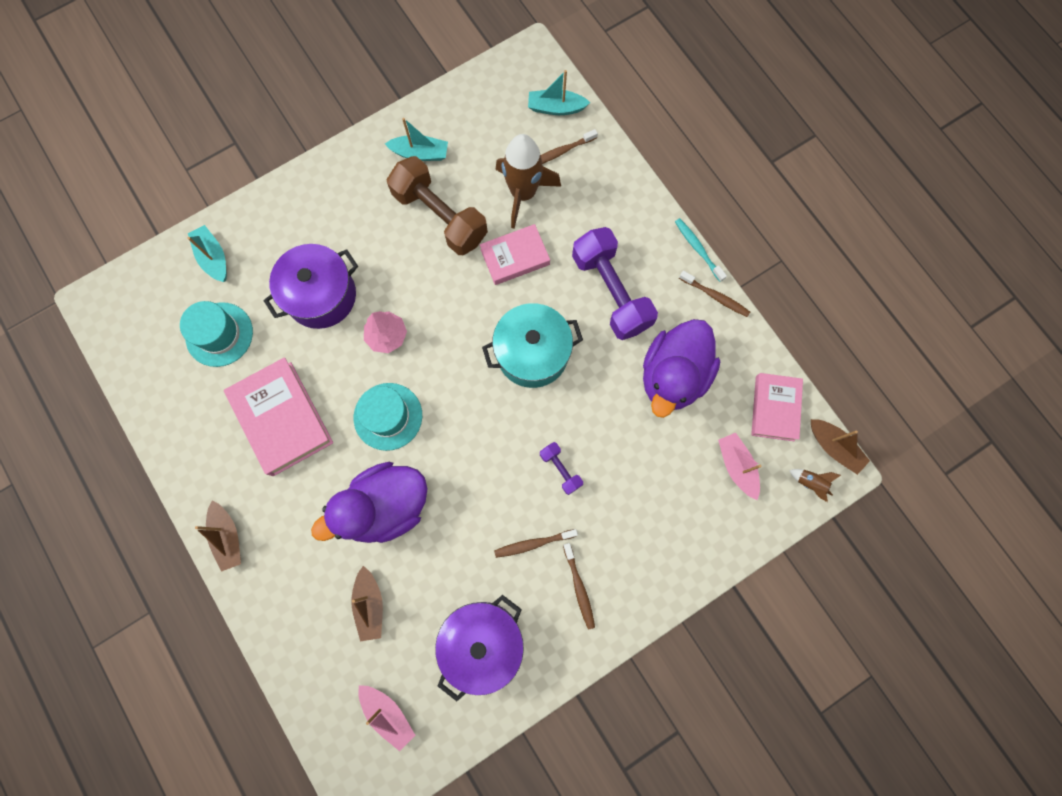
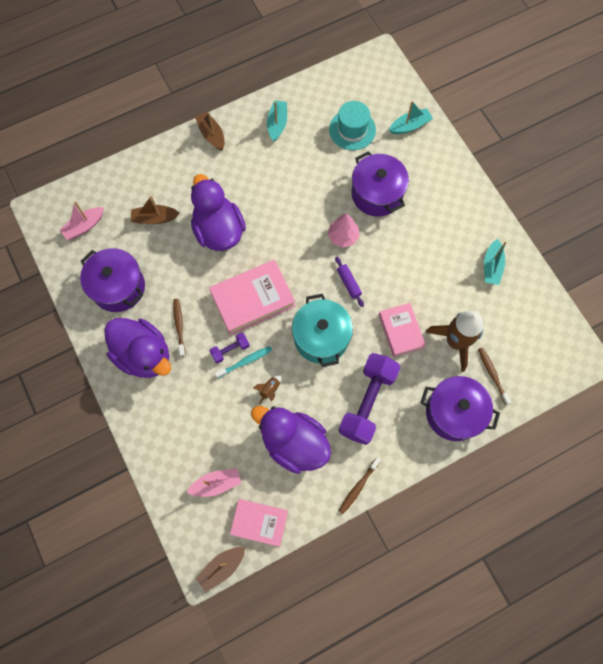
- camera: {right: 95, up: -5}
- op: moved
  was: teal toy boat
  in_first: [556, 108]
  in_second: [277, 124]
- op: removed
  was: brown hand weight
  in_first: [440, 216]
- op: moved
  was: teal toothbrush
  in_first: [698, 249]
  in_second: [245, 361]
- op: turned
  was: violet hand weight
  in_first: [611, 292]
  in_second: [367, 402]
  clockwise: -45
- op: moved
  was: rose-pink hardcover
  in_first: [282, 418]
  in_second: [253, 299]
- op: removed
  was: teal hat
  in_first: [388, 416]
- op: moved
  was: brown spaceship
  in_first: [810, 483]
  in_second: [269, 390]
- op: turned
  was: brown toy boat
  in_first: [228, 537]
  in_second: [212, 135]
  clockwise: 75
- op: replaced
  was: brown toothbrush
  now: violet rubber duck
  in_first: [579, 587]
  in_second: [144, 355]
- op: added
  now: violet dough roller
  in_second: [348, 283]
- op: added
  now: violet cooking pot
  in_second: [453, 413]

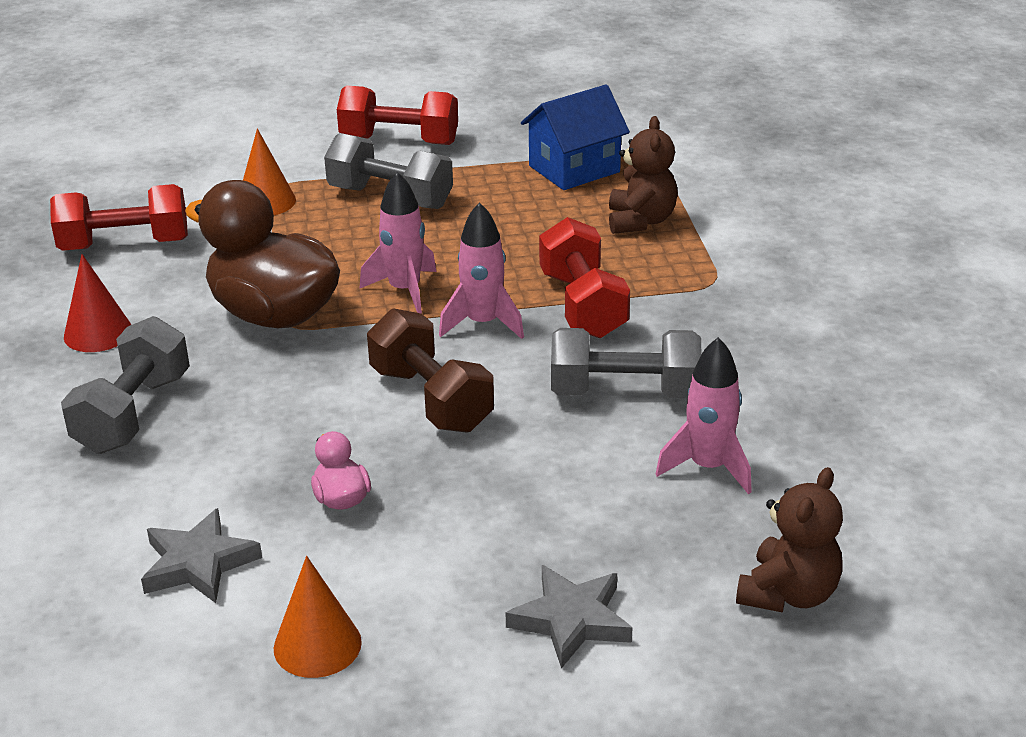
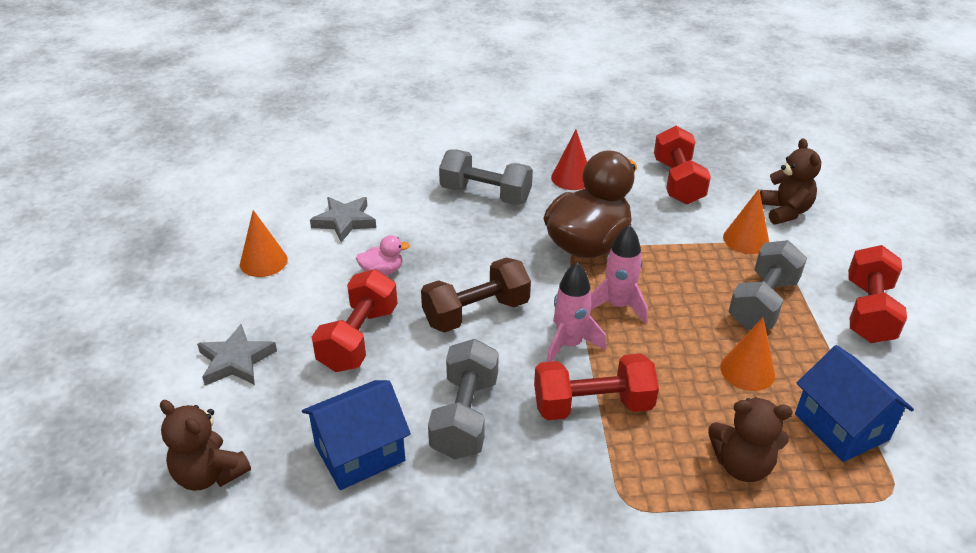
- camera: {right: 95, up: 5}
- op: replaced
  was: rose-pink spaceship
  now: cobalt house
  in_first: [708, 467]
  in_second: [359, 453]
- op: added
  now: brown stuffed bear
  in_second: [784, 211]
- op: added
  now: scarlet hand weight
  in_second: [358, 338]
- op: added
  now: bright orange solid cone
  in_second: [747, 370]

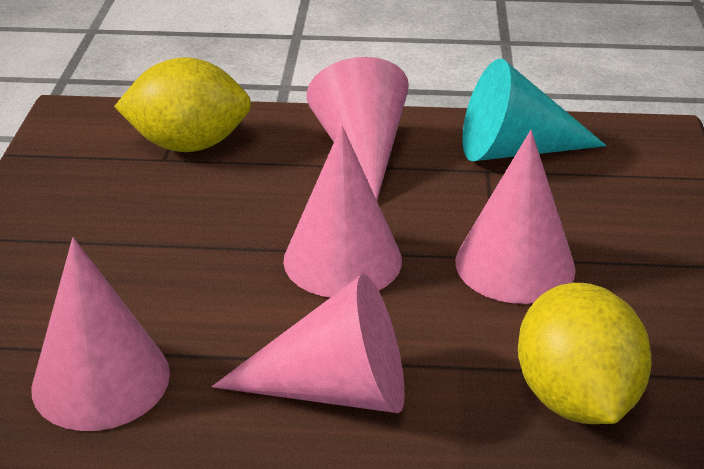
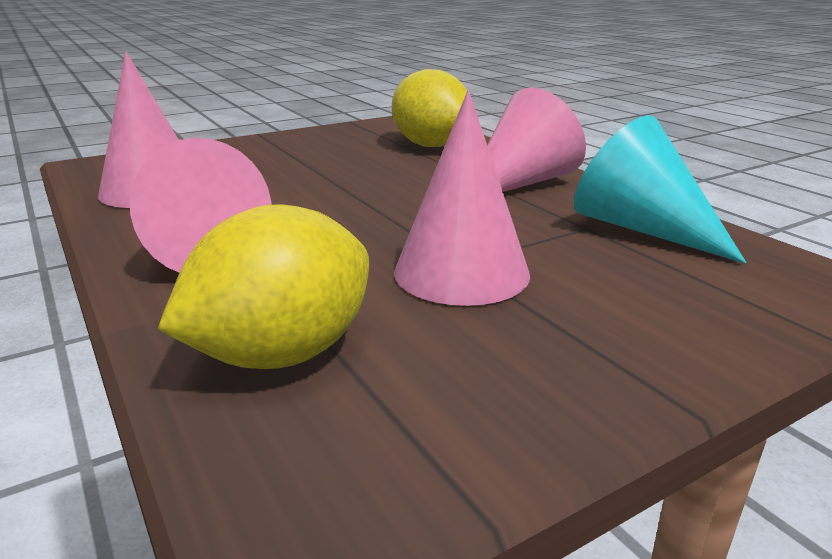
- camera: {right: 55, up: -10}
- op: removed
  was: rose-pink solid cone
  in_first: [342, 259]

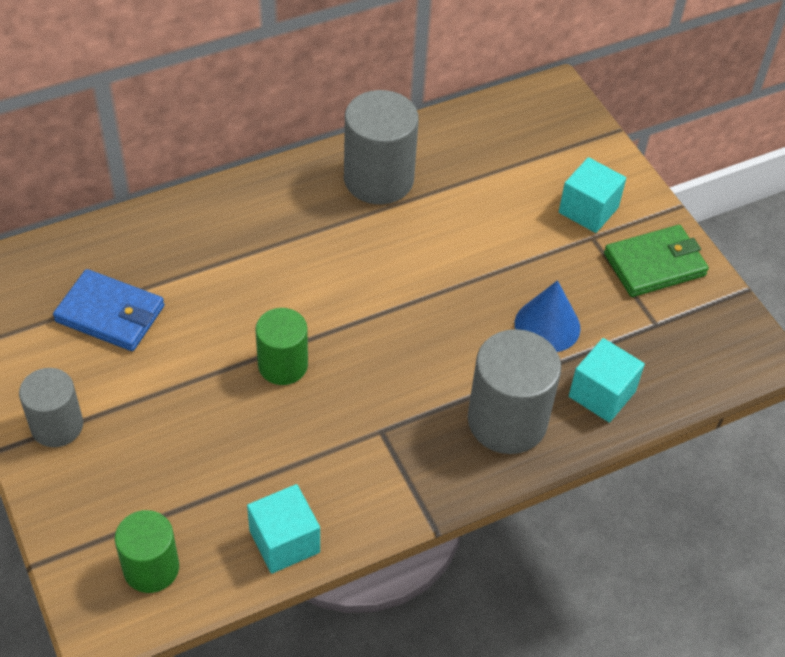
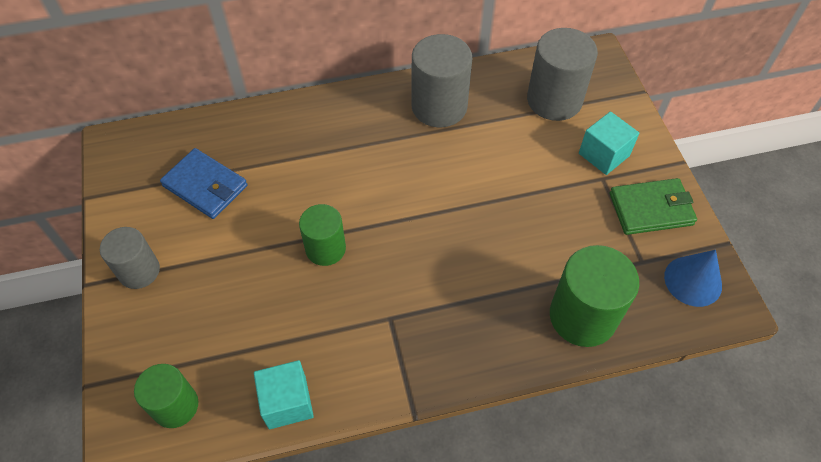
- camera: {right: 15, up: 5}
- op: moved
  was: cobalt solid cone
  in_first: [547, 325]
  in_second: [693, 281]
- op: moved
  was: gray solid cylinder
  in_first: [507, 421]
  in_second: [554, 100]
- op: replaced
  was: teal block
  now: leaf-green solid cylinder
  in_first: [602, 394]
  in_second: [582, 316]

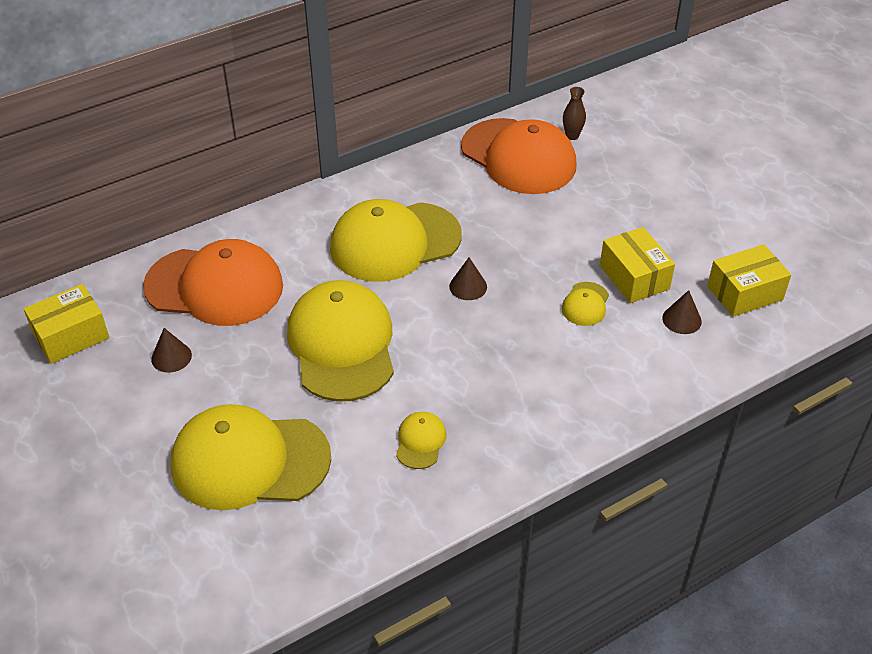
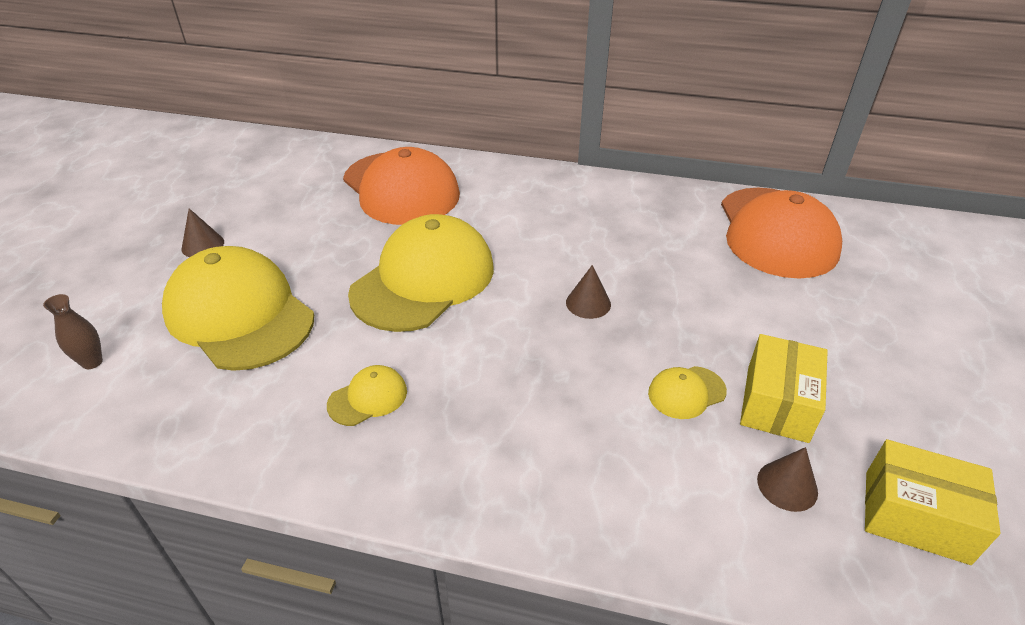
- camera: {right: 45, up: -5}
- op: moved
  was: brown tall vase
  in_first: [572, 136]
  in_second: [92, 362]
- op: removed
  was: bright yellow peaked cap
  in_first: [395, 242]
- op: removed
  was: bright yellow parcel
  in_first: [71, 336]
- op: moved
  was: brown solid cone
  in_first: [171, 357]
  in_second: [203, 245]

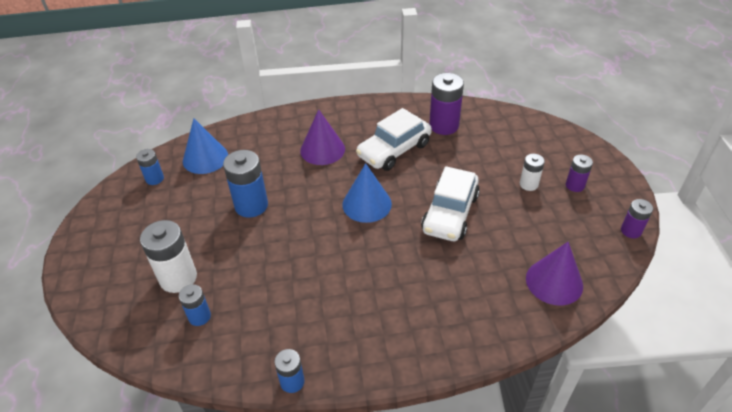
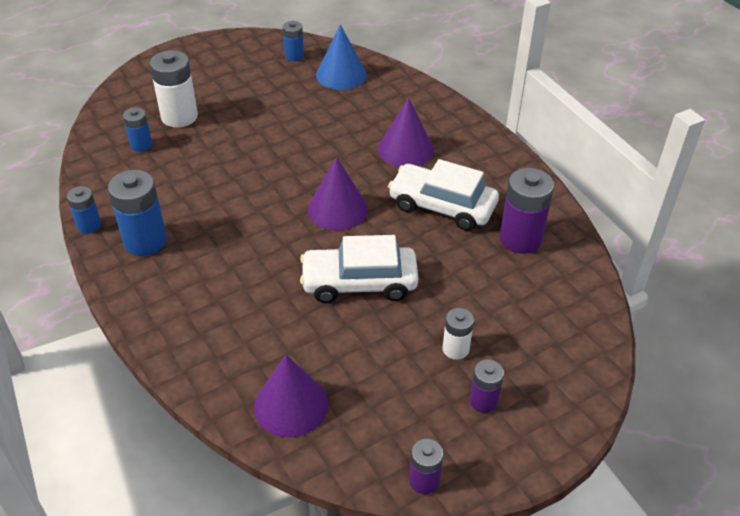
- camera: {right: 65, up: 0}
- op: moved
  was: cobalt battery
  in_first: [251, 205]
  in_second: [145, 241]
- op: recoloured
  was: cobalt solid cone
  now: violet solid cone
  in_first: [367, 204]
  in_second: [337, 209]

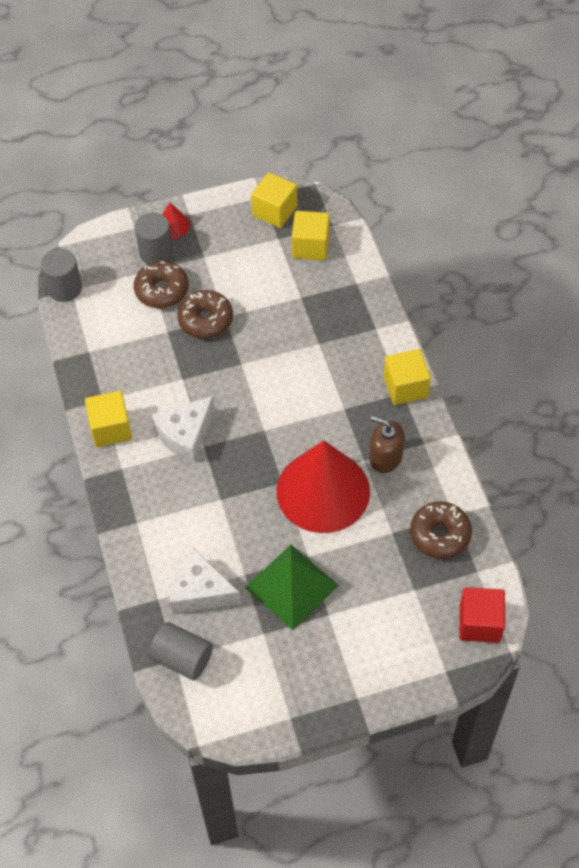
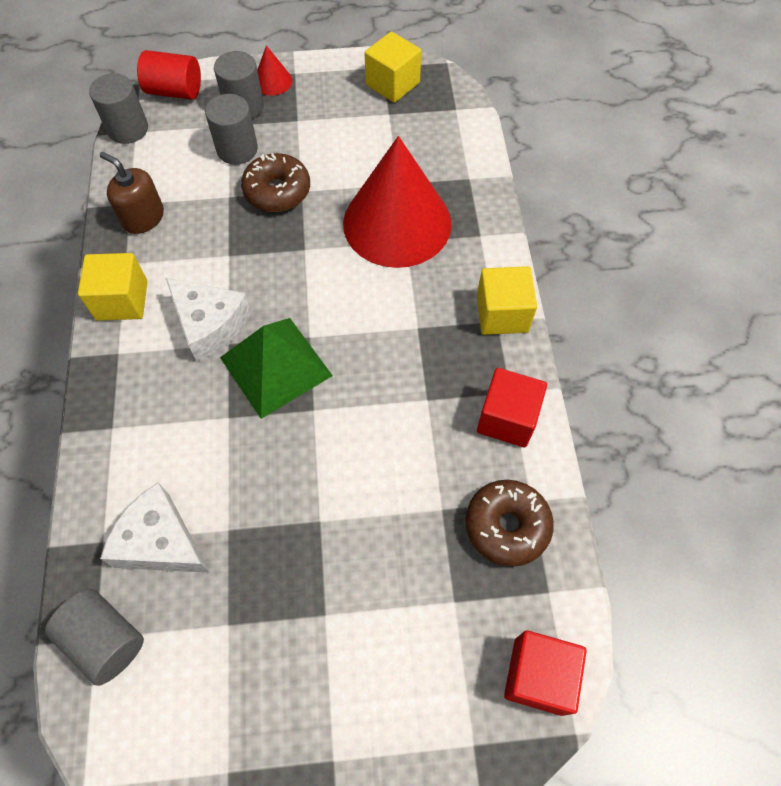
- camera: {right: 10, up: 5}
- op: removed
  was: bright yellow block
  in_first: [310, 246]
- op: replaced
  was: brown glazed donut
  now: gray solid cylinder
  in_first: [162, 290]
  in_second: [237, 149]
- op: turned
  was: white piece of cheese
  in_first: [185, 435]
  in_second: [210, 325]
  clockwise: -105
- op: moved
  was: brown soap dispenser
  in_first: [385, 457]
  in_second: [143, 218]
- op: moved
  was: scarlet solid cone
  in_first: [323, 491]
  in_second: [397, 223]
- op: moved
  was: leaf-green pyramid
  in_first: [291, 586]
  in_second: [275, 366]
- op: added
  now: scarlet solid cylinder
  in_second: [175, 91]
- op: added
  now: scarlet block
  in_second: [507, 418]

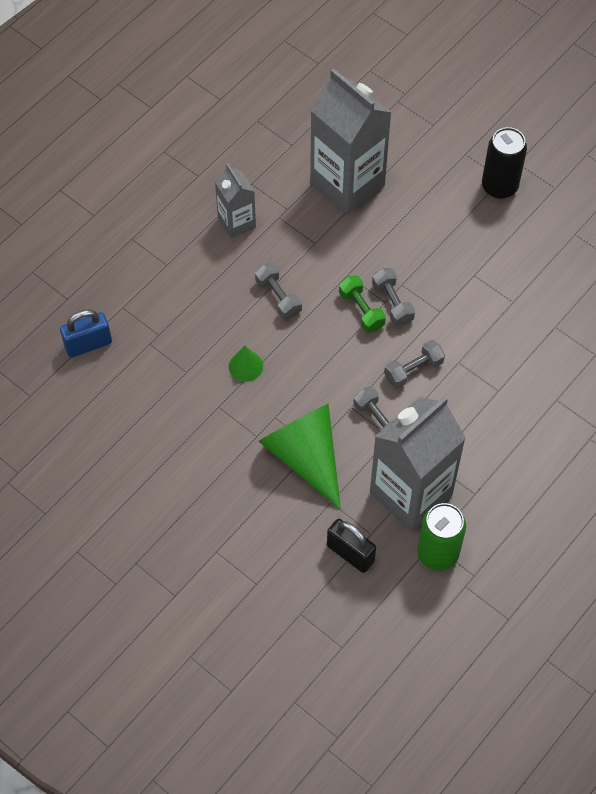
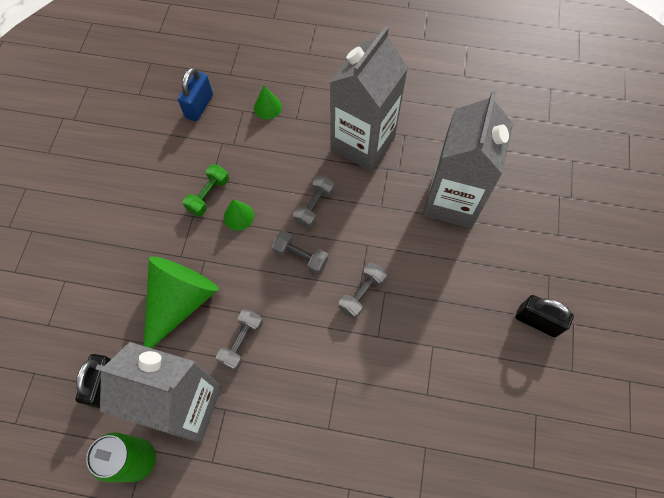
- camera: {right: 60, up: 5}
- op: replaced
  was: ebony can
  now: ebony small lock
  in_first: [499, 186]
  in_second: [537, 321]
- op: resized
  was: gray carton
  in_first: [236, 222]
  in_second: [362, 143]
  ratio: 1.9
- op: moved
  was: leaf-green hand weight
  in_first: [361, 310]
  in_second: [208, 195]
- op: turned
  was: cobalt small lock
  in_first: [88, 344]
  in_second: [199, 106]
  clockwise: 75
- op: moved
  was: gray hand weight
  in_first: [413, 370]
  in_second: [300, 257]
- op: added
  now: leaf-green solid cone
  in_second: [267, 107]

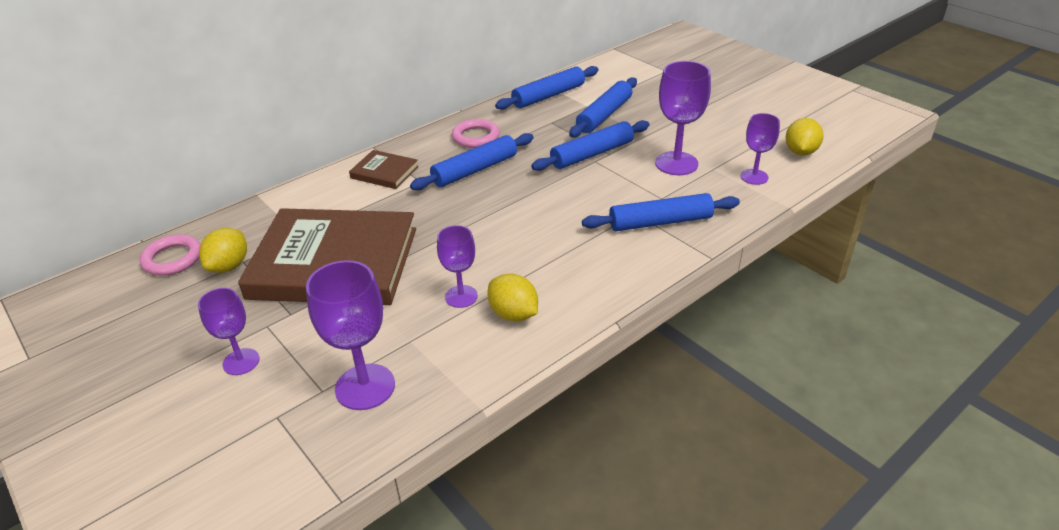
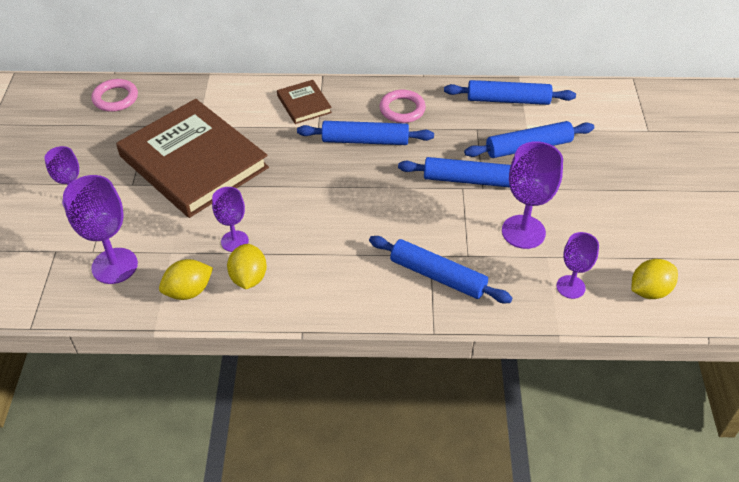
- camera: {right: 40, up: 10}
- op: moved
  was: bright yellow toy lemon
  in_first: [229, 266]
  in_second: [188, 291]

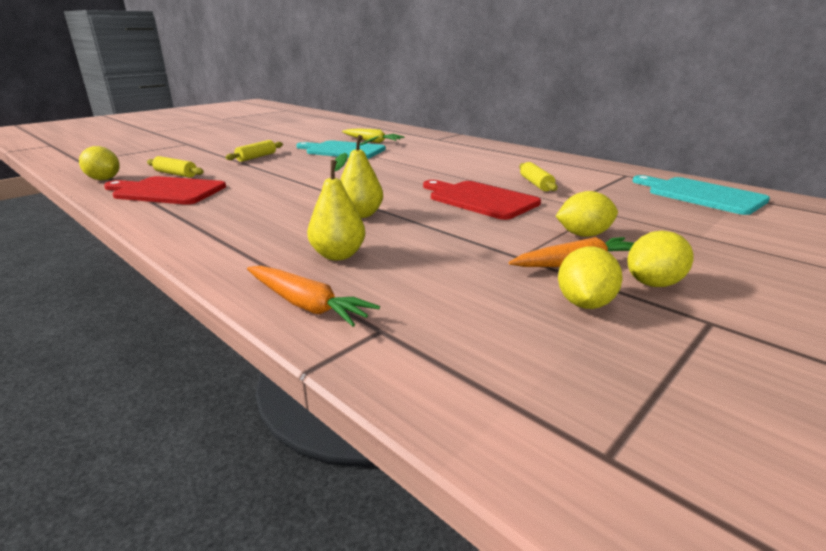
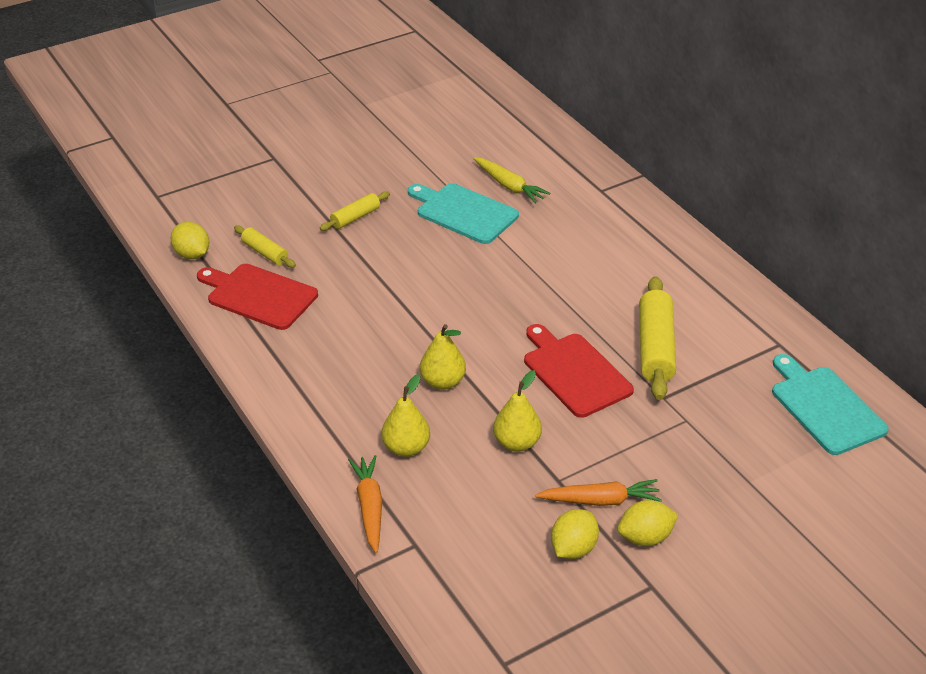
- camera: {right: 15, up: 15}
- op: resized
  was: bright yellow dough roller
  in_first: [536, 184]
  in_second: [655, 348]
  ratio: 1.79
- op: removed
  was: bright yellow toy lemon
  in_first: [583, 235]
- op: turned
  was: bright orange root vegetable
  in_first: [306, 305]
  in_second: [369, 507]
  clockwise: -150
- op: added
  now: bright yellow toy pear
  in_second: [516, 443]

